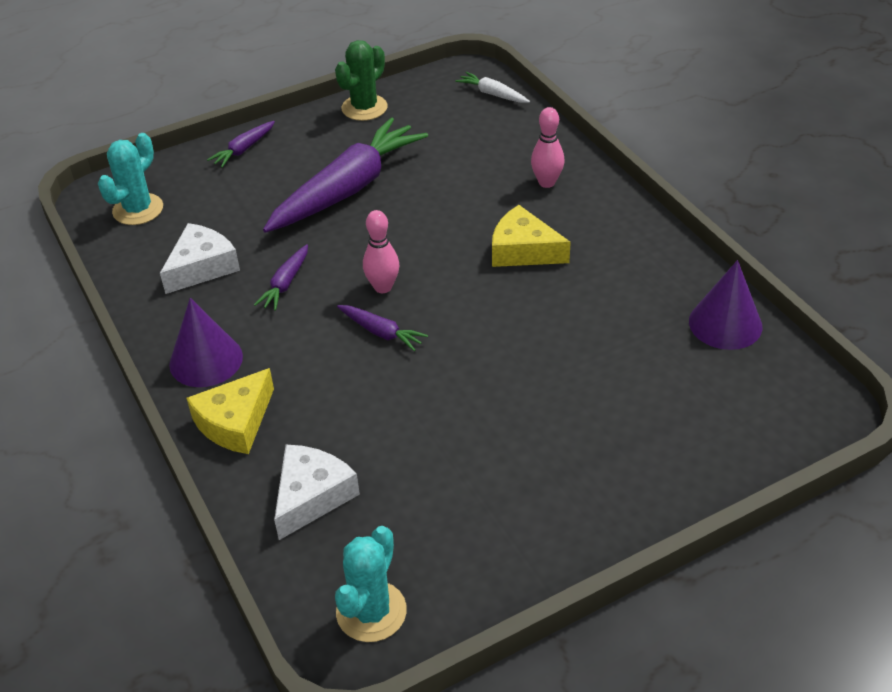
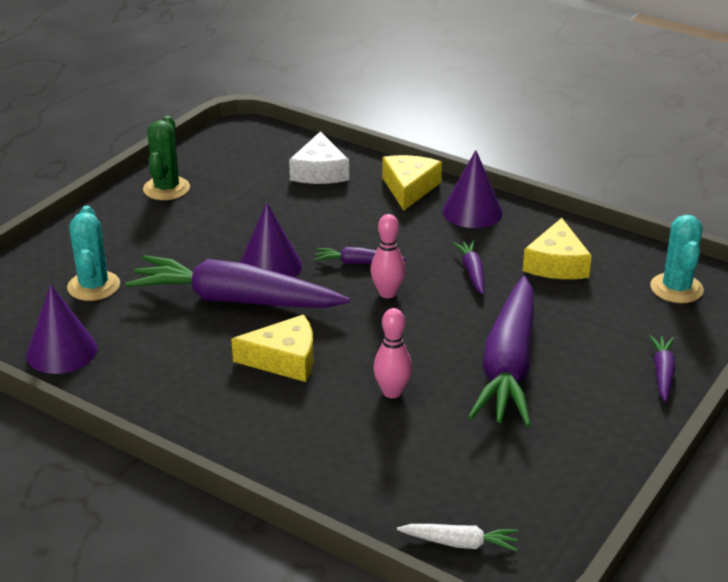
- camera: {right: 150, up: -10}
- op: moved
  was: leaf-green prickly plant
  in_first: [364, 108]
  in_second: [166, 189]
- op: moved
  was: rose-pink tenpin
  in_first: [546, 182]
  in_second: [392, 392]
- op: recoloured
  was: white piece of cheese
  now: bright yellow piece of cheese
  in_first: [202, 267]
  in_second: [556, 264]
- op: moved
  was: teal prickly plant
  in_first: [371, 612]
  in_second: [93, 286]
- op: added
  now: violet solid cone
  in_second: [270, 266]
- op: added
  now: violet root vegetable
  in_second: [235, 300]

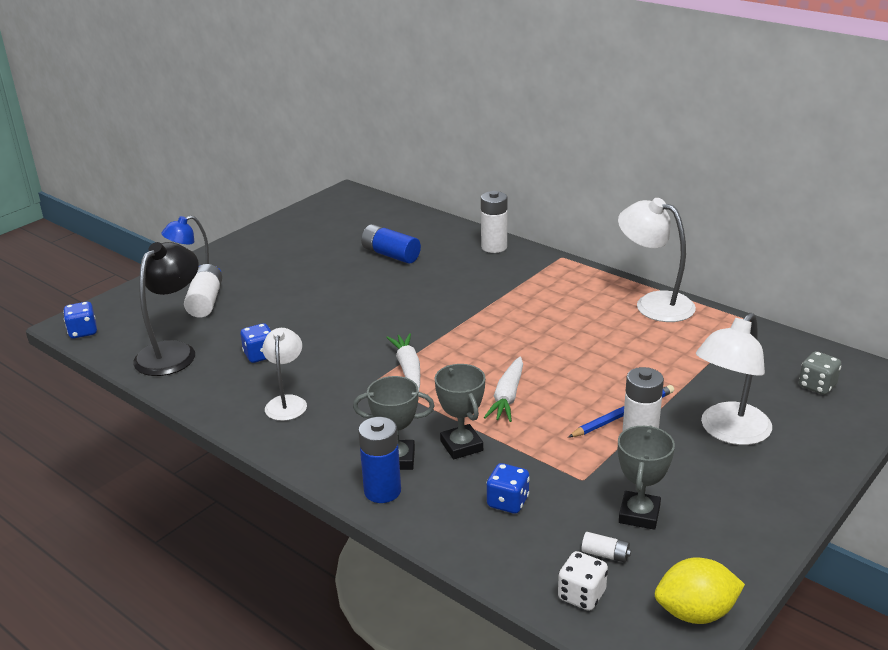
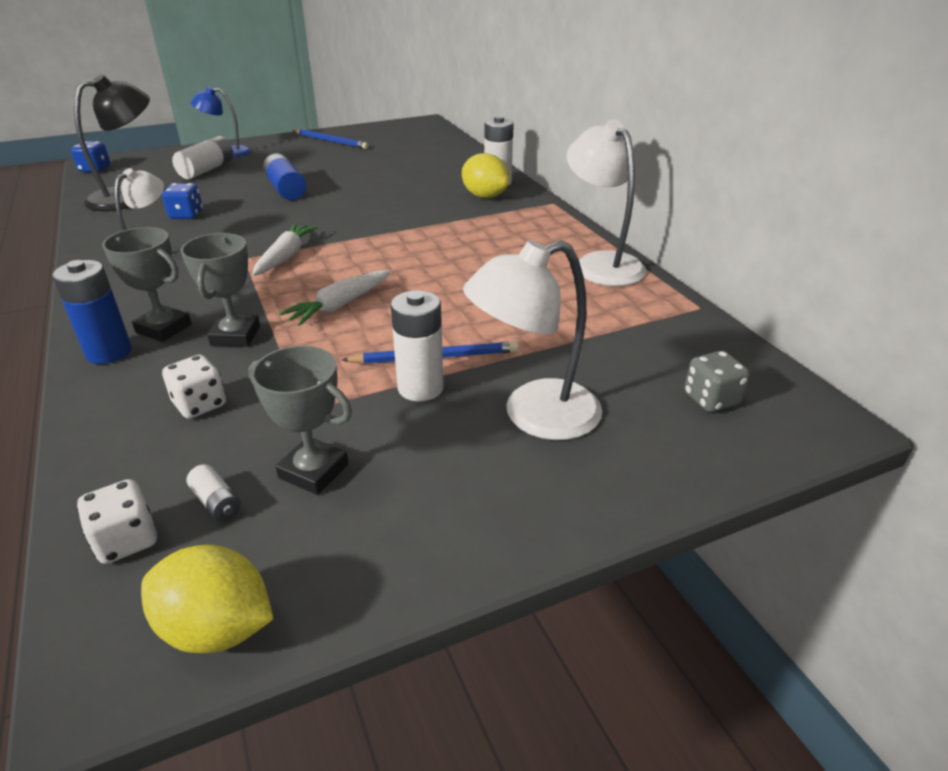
- camera: {right: 25, up: 5}
- op: moved
  was: cobalt battery
  in_first: [391, 255]
  in_second: [286, 190]
- op: turned
  was: gray prize cup
  in_first: [639, 514]
  in_second: [313, 471]
  clockwise: 75
- op: recoloured
  was: cobalt die
  now: white die
  in_first: [508, 502]
  in_second: [200, 404]
- op: added
  now: cobalt pencil
  in_second: [331, 141]
- op: added
  now: bright yellow toy lemon
  in_second: [484, 196]

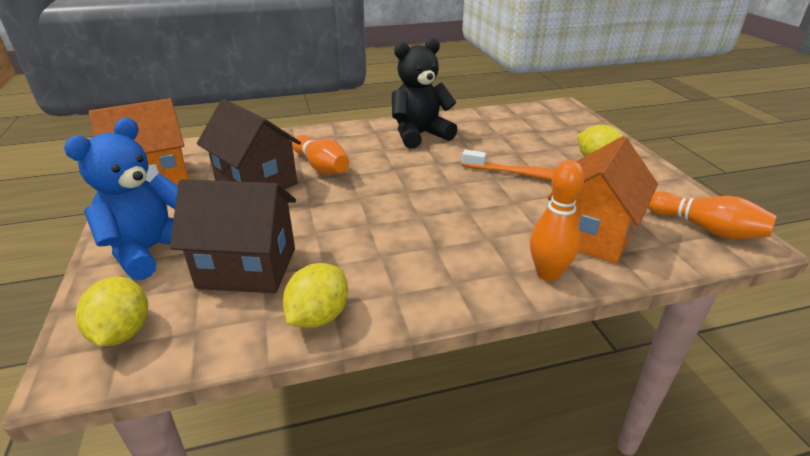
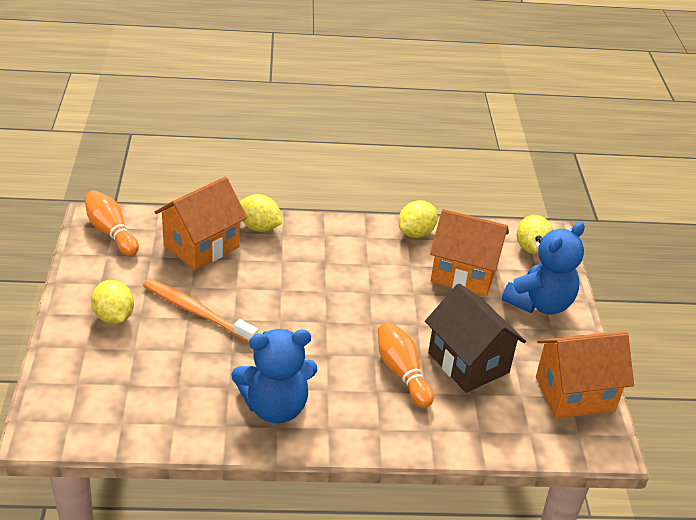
- camera: {right: -170, up: 5}
- op: recoloured
  was: ebony stuffed bear
  now: cobalt stuffed bear
  in_first: [420, 135]
  in_second: [275, 407]
- op: replaced
  was: bright orange tenpin
  now: bright yellow toy lemon
  in_first: [548, 273]
  in_second: [259, 227]
- op: recoloured
  was: brown house
  now: bright orange house
  in_first: [247, 268]
  in_second: [464, 274]

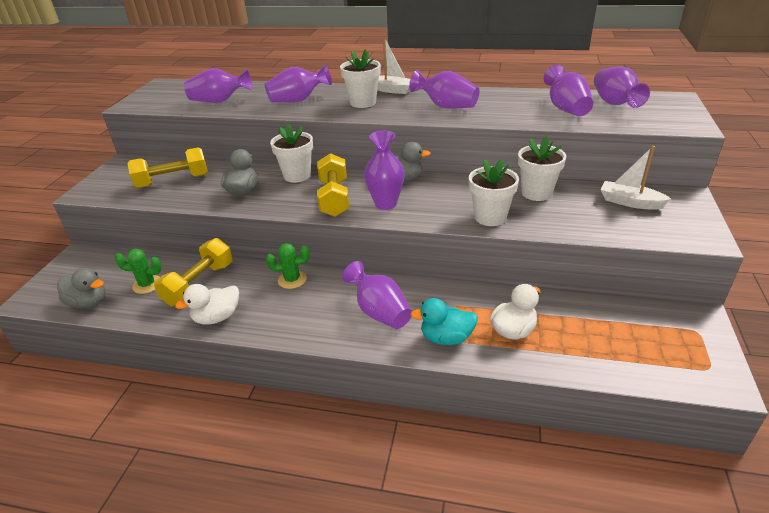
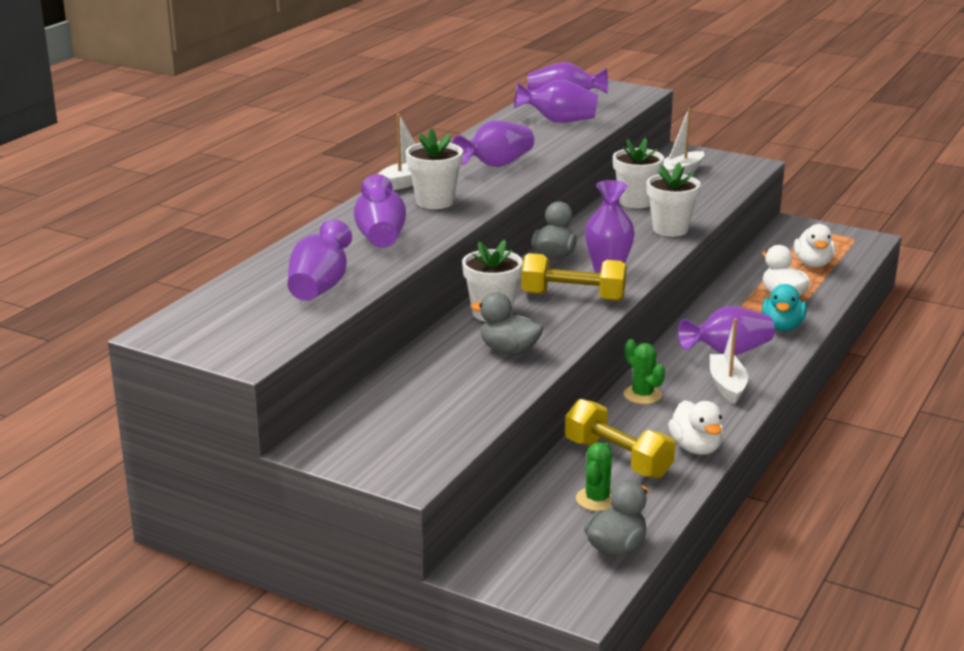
- camera: {right: -75, up: -10}
- op: removed
  was: bright yellow hand weight
  in_first: [173, 181]
- op: turned
  was: leaf-green prickly plant
  in_first: [292, 280]
  in_second: [642, 395]
  clockwise: -45
- op: added
  now: white rubber duck
  in_second: [813, 264]
- op: added
  now: white toy boat
  in_second: [727, 386]

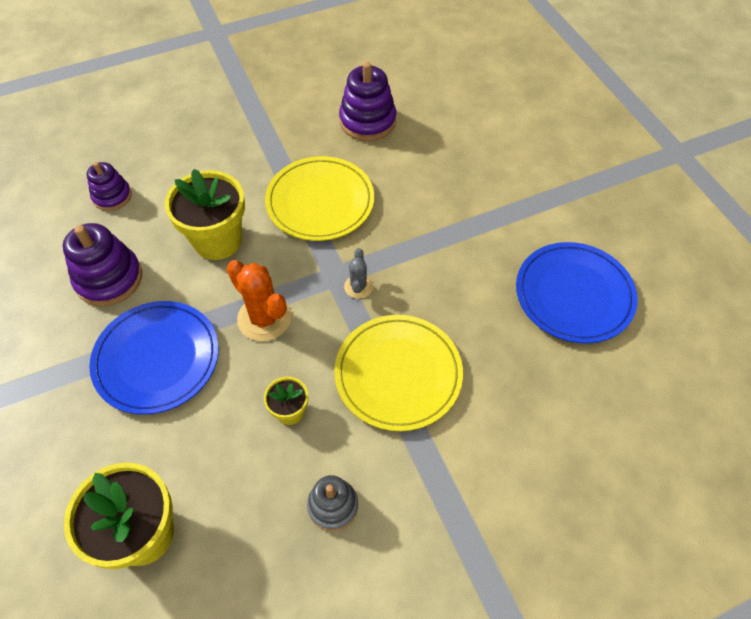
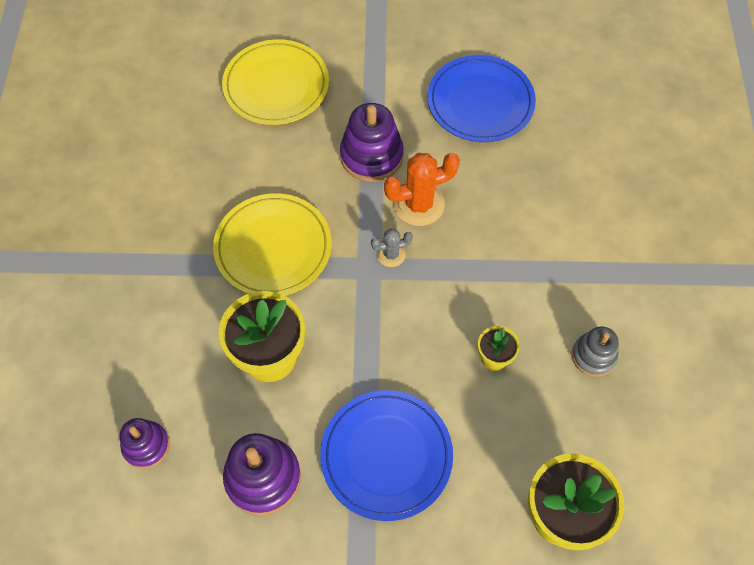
- camera: {right: -65, up: 5}
- op: moved
  was: violet stacking rings
  in_first: [367, 121]
  in_second: [371, 156]
- op: turned
  was: gray prickly plant
  in_first: [358, 287]
  in_second: [391, 254]
  clockwise: -45
- op: moved
  was: bright orange prickly plant
  in_first: [264, 318]
  in_second: [419, 204]
- op: moved
  was: bright yellow flat dish
  in_first: [398, 374]
  in_second: [276, 86]

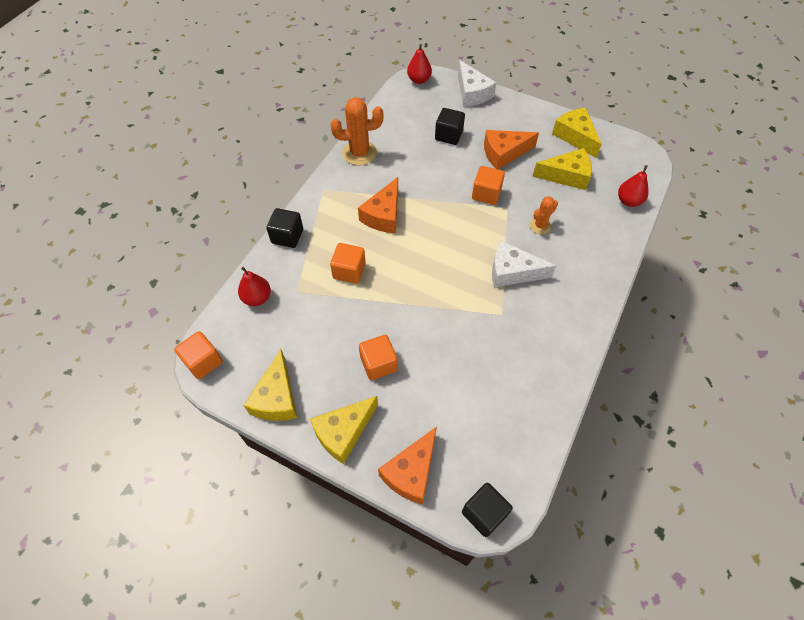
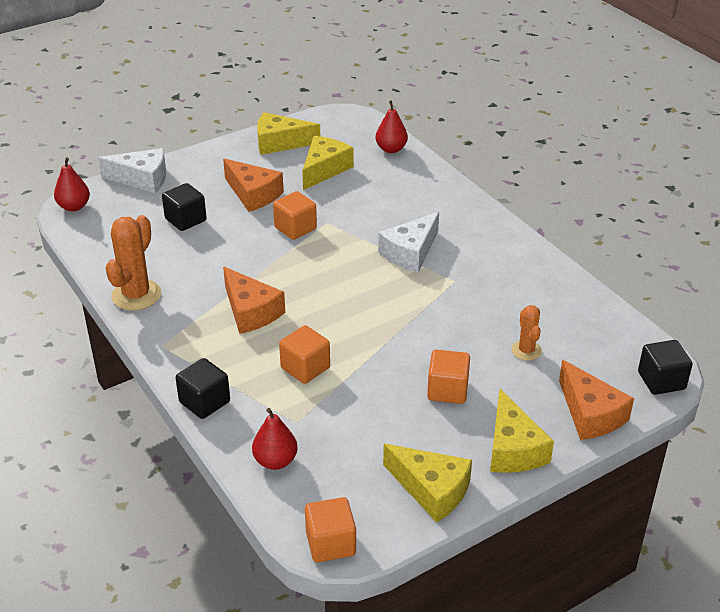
- camera: {right: -60, up: -20}
- op: turned
  was: bright orange piece of cheese
  in_first: [504, 153]
  in_second: [253, 194]
  clockwise: -60
- op: moved
  was: bright orange prickly plant
  in_first: [540, 226]
  in_second: [526, 350]

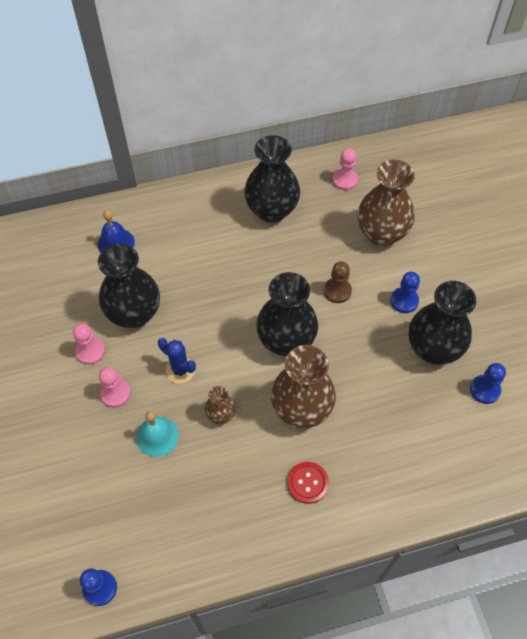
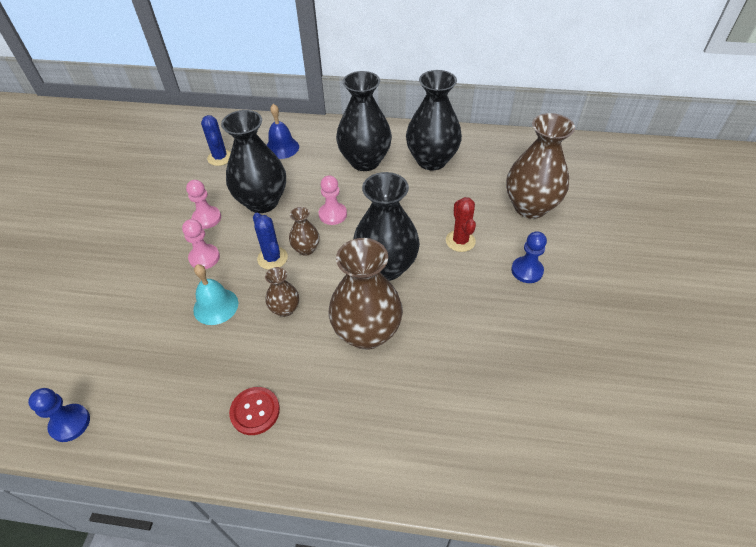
- camera: {right: 25, up: -10}
- op: moved
  was: rose-pink game pawn
  in_first: [345, 180]
  in_second: [333, 214]
- op: replaced
  was: brown game pawn
  now: scarlet prickly plant
  in_first: [337, 291]
  in_second: [460, 241]
- op: moved
  was: ebony tall vase
  in_first: [433, 349]
  in_second: [365, 161]
- op: removed
  was: cobalt game pawn
  in_first: [484, 390]
- op: moved
  was: scarlet button
  in_first: [307, 483]
  in_second: [255, 411]
- op: added
  now: cobalt prickly plant
  in_second: [220, 158]
- op: added
  now: brown tall vase
  in_second: [306, 249]

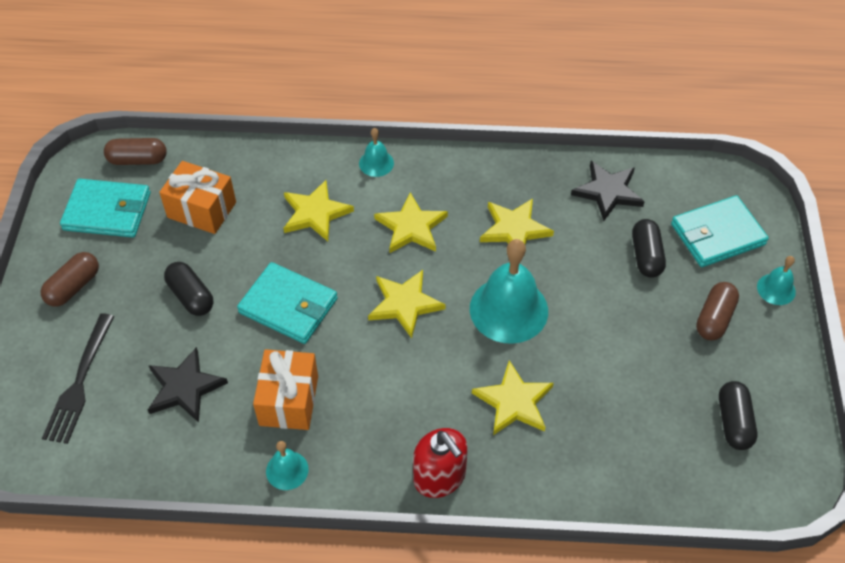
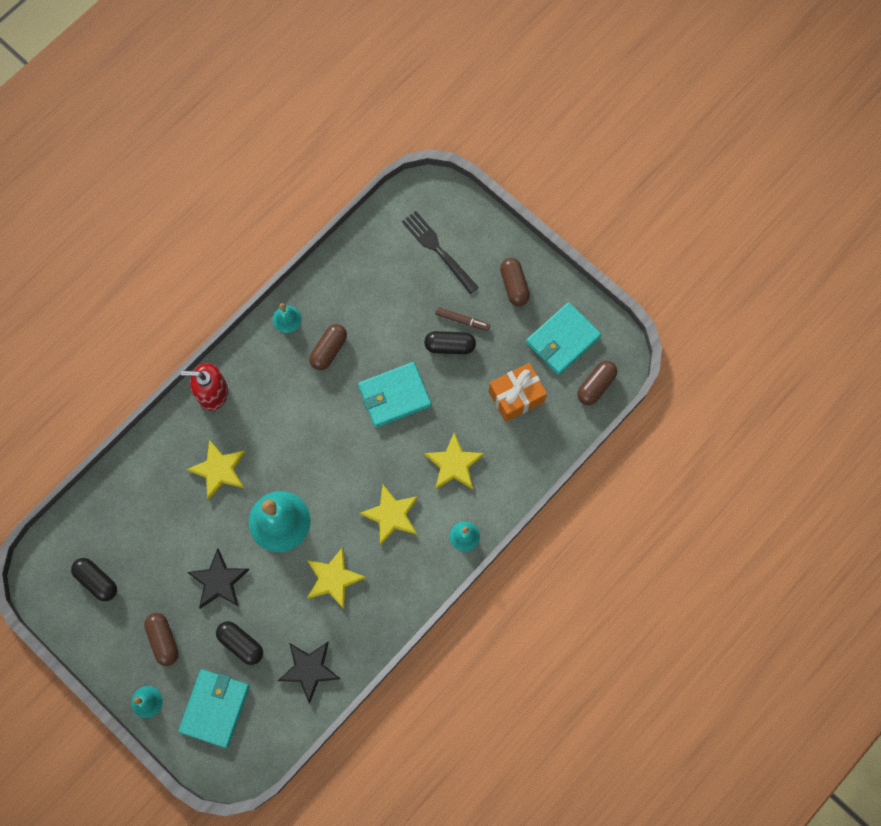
- camera: {right: 130, up: 20}
- op: removed
  was: bright yellow star
  in_first: [404, 304]
- op: moved
  was: ebony star
  in_first: [184, 387]
  in_second: [219, 581]
- op: replaced
  was: bright orange present
  now: brown capsule
  in_first: [289, 400]
  in_second: [329, 350]
- op: added
  now: brown marker
  in_second: [462, 320]

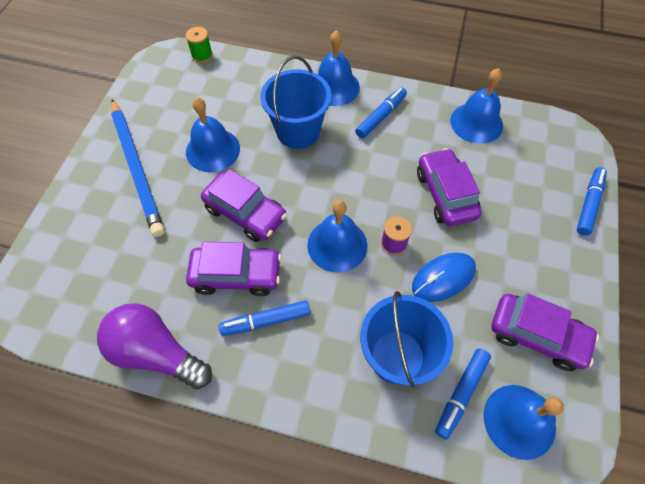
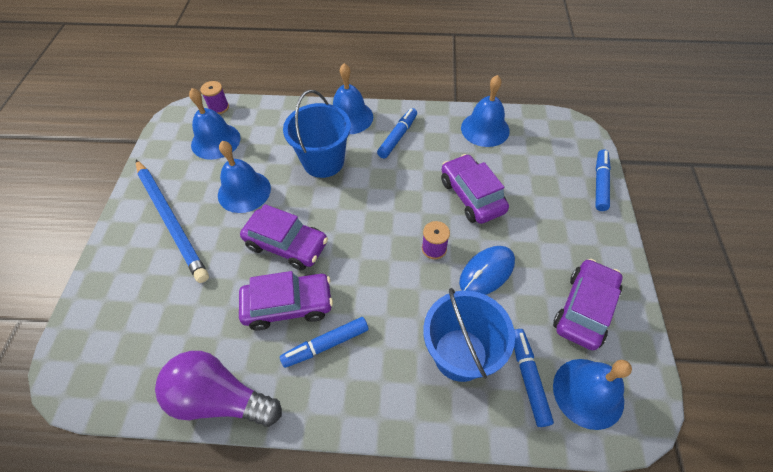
- camera: {right: -10, up: -5}
- op: recoloured
  was: leaf-green reel of thread
  now: violet reel of thread
  in_first: [202, 55]
  in_second: [219, 107]
- op: moved
  was: cobalt bell
  in_first: [337, 245]
  in_second: [215, 141]
- op: turned
  was: violet car
  in_first: [537, 335]
  in_second: [584, 309]
  clockwise: -75
- op: turned
  was: cobalt marker
  in_first: [461, 394]
  in_second: [528, 378]
  clockwise: 150

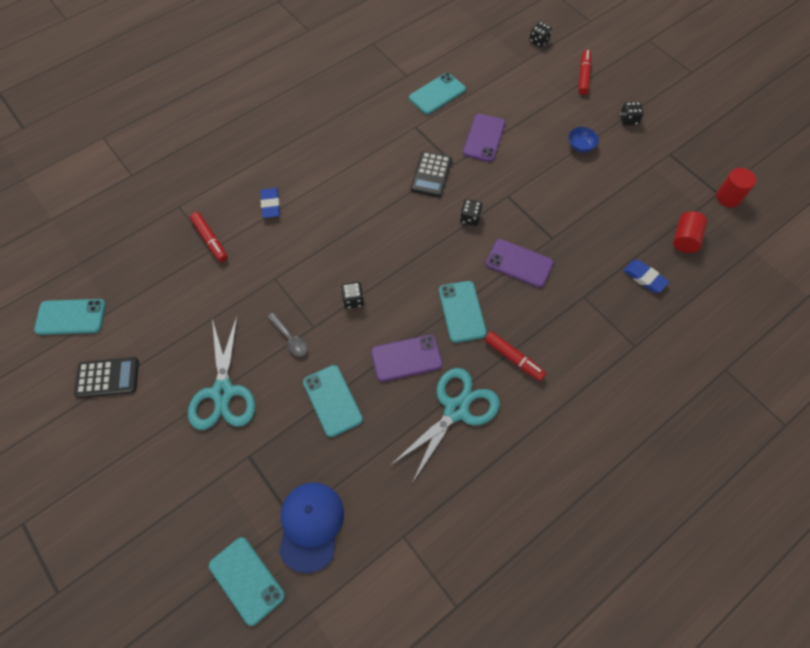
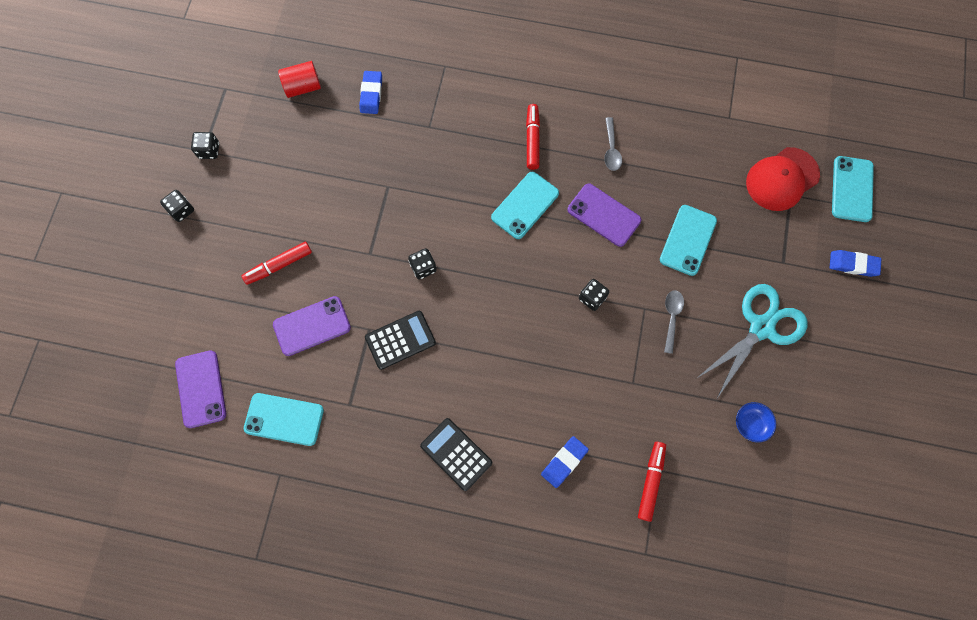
- camera: {right: -130, up: 10}
- op: moved
  was: ebony die
  in_first: [539, 41]
  in_second: [209, 150]
- op: moved
  was: scarlet marker
  in_first: [583, 76]
  in_second: [278, 265]
- op: moved
  was: cobalt serving bowl
  in_first: [580, 146]
  in_second: [751, 424]
- op: removed
  was: scarlet solid cylinder
  in_first: [728, 197]
- op: moved
  was: violet phone
  in_first: [519, 263]
  in_second: [201, 389]
- op: removed
  was: teal phone
  in_first: [71, 317]
- op: moved
  was: ebony pocket calculator
  in_first: [107, 377]
  in_second: [456, 454]
- op: replaced
  was: teal shears
  now: gray tablespoon
  in_first: [456, 410]
  in_second: [611, 149]
- op: recoloured
  was: cobalt peaked cap
  now: scarlet peaked cap
  in_first: [310, 525]
  in_second: [782, 179]
- op: added
  now: cobalt eraser
  in_second: [853, 264]

